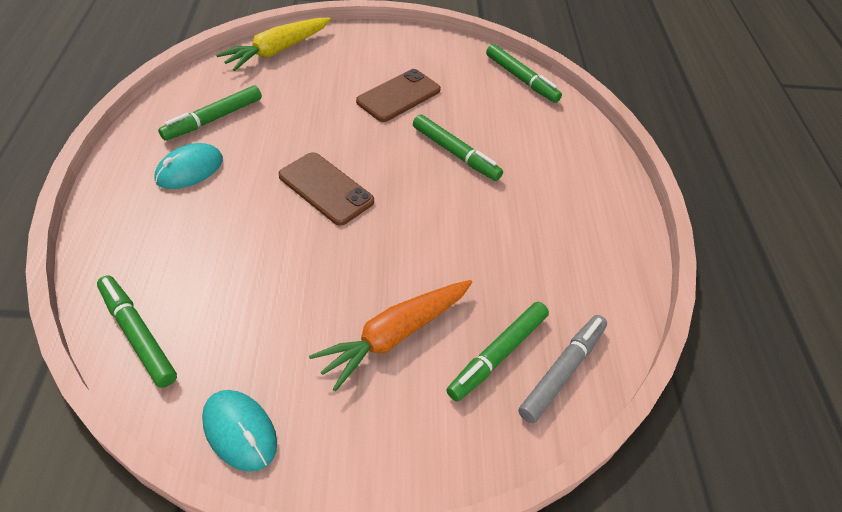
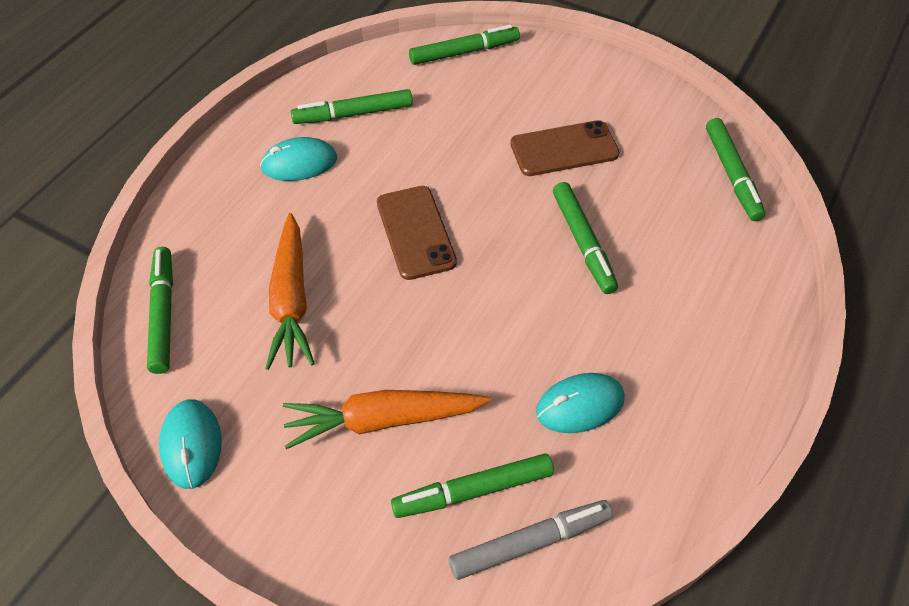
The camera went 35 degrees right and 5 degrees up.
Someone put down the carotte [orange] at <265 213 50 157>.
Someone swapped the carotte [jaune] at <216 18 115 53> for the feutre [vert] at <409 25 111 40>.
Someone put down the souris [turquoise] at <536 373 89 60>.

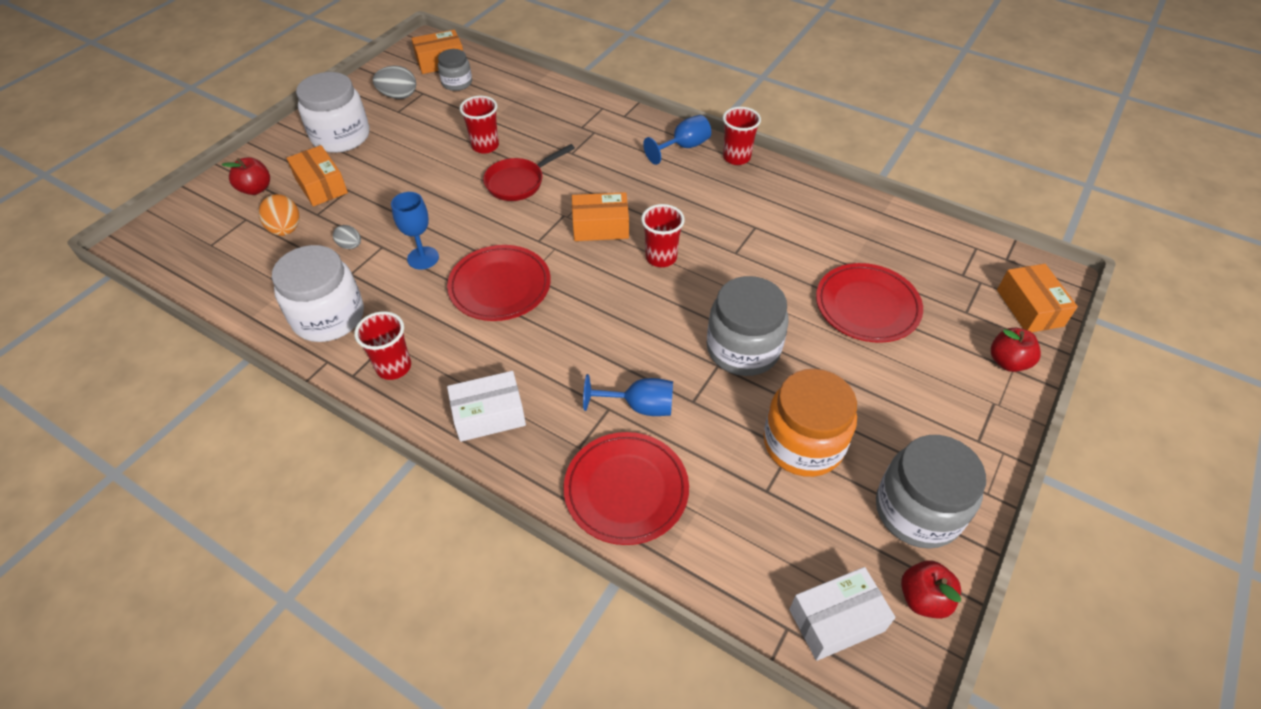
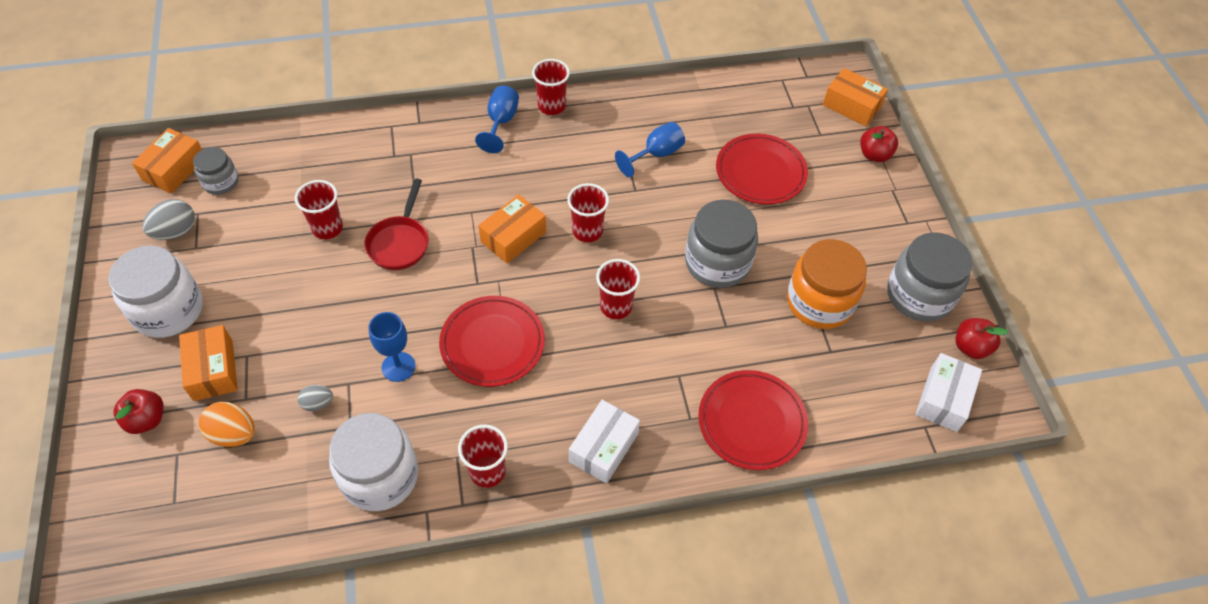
The camera went 45 degrees left and 5 degrees up.
Someone rotated the boîte [orange] at <286 145 62 61> by 60 degrees clockwise.
Someone put down the gobelet [rouge] at <596 259 44 60>.
Someone carried the verre à pied [bleu] from <583 374 90 42> to <615 122 70 55>.

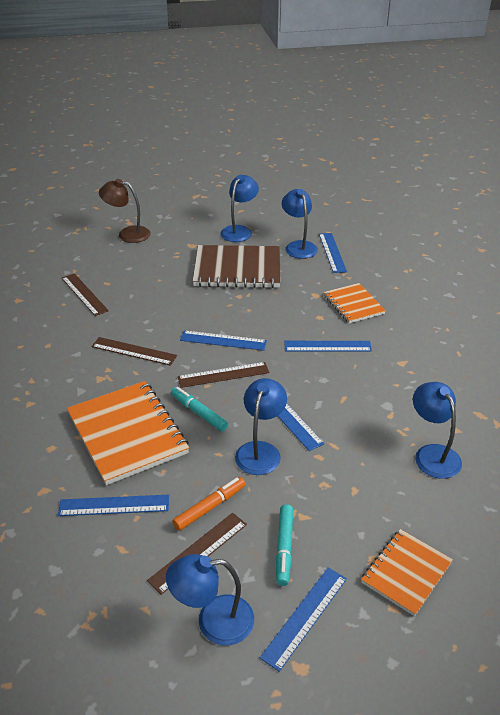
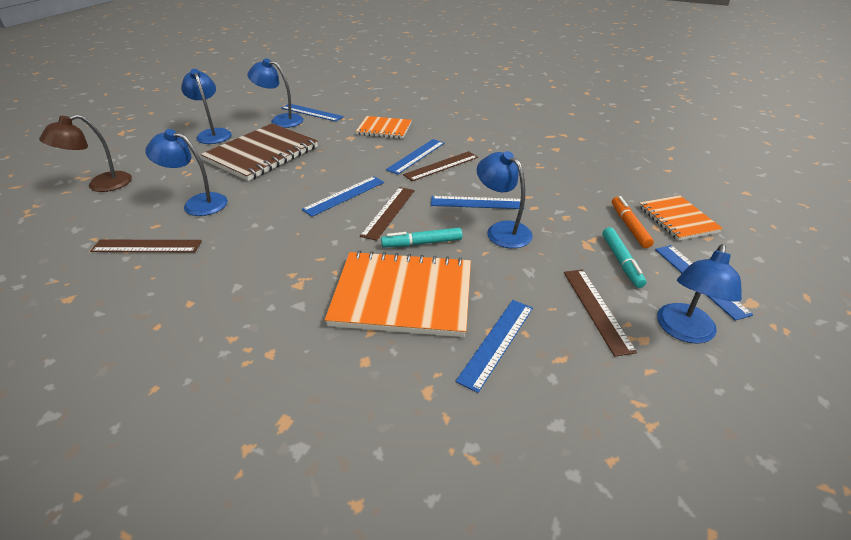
The camera went 55 degrees left and 0 degrees up.
Someone carried the lampe [bleu] from <413 382 49 97> to <145 129 83 87>.
Someone carried the règle [marron] from <92 337 85 29> to <403 151 75 30>.
Someone rotated the feutre [turquoise] at <276 504 17 82> by 45 degrees clockwise.
Someone carried the feutre [orange] from <172 477 73 54> to <612 196 42 52>.

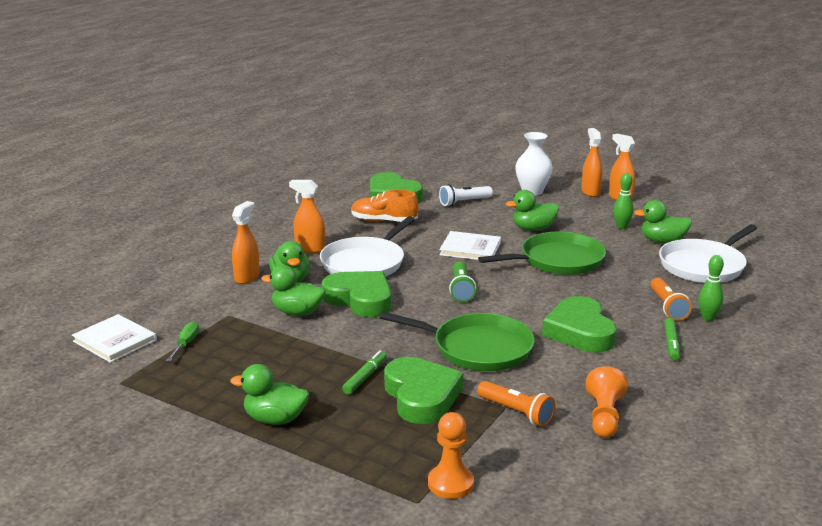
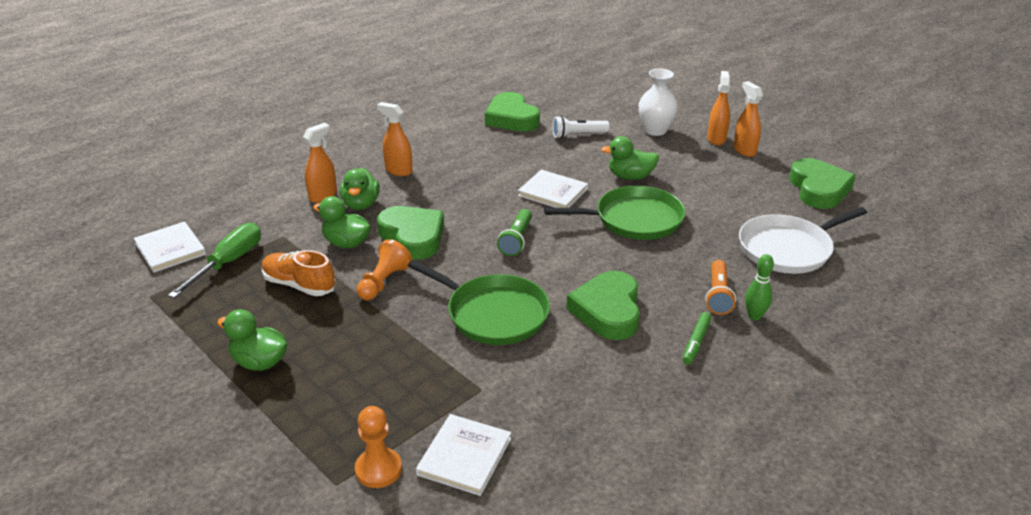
The camera went 15 degrees right and 10 degrees up.
Someone scaled the tournevis [vert] at <166 321 33 40> by 1.85.
Someone carried the chaussure [orange] from <351 190 67 32> to <262 250 74 46>.
Someone carried the pion [orange] from <586 366 41 72> to <356 239 56 62>.
Someone put down the livre [blanc] at <416 414 95 82>.
Someone carried the cœur [vert] from <384 357 79 67> to <789 158 67 51>.
Someone took away the poêle [blanc] at <320 216 95 60>.
Someone took away the feutre [vert] at <342 350 45 45>.
Someone took away the lampe de poche [orange] at <477 381 79 46>.
Someone took away the quille [vert] at <613 173 21 56>.
Someone took away the canard [vert] at <634 200 58 43>.

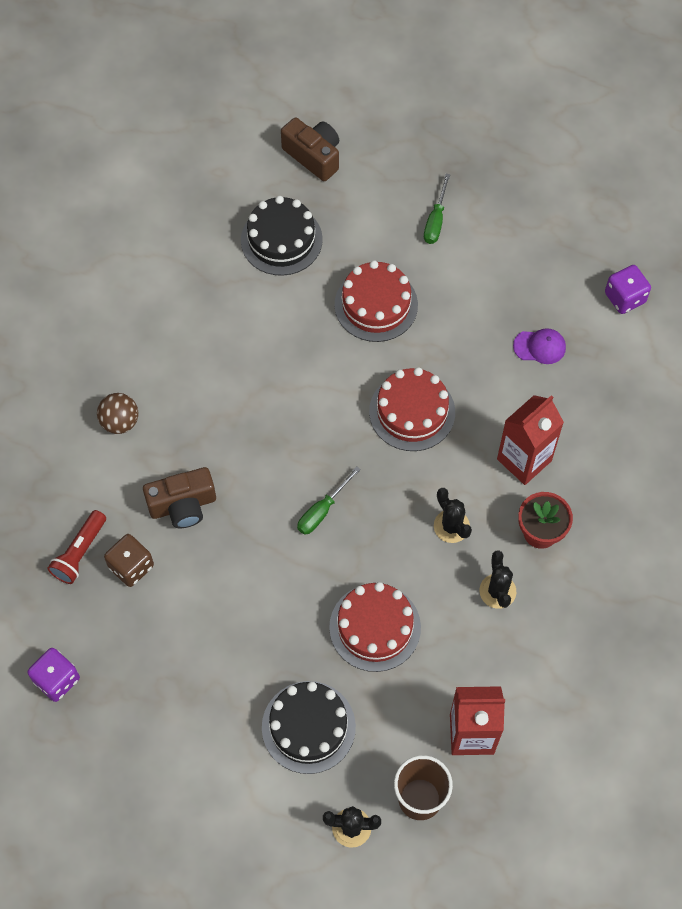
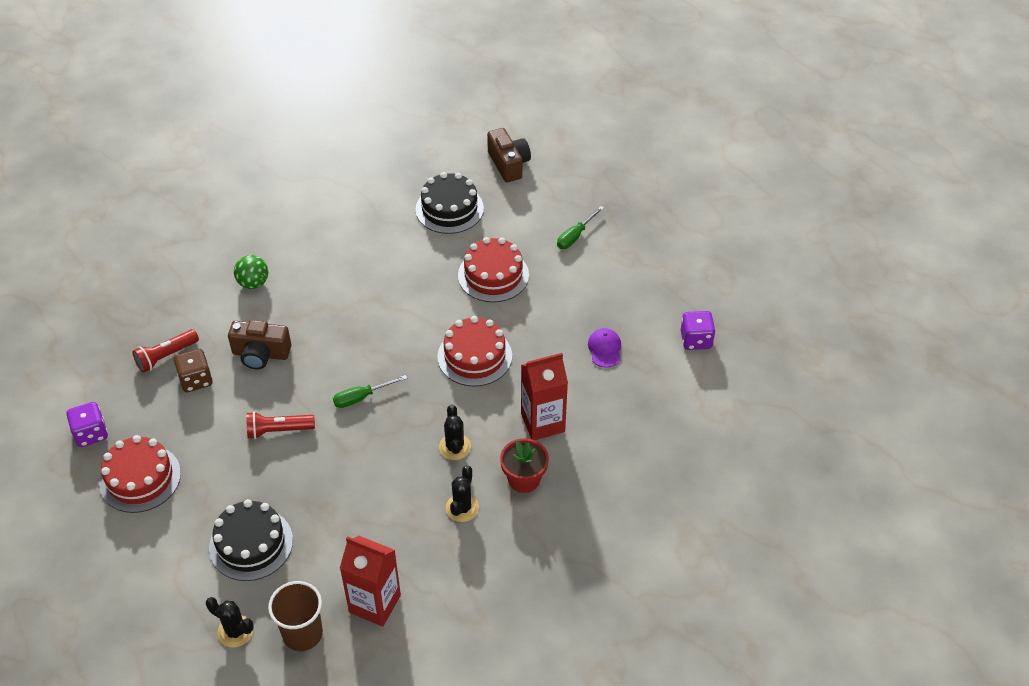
The camera went 25 degrees right and 15 degrees down.
Someone carried the gâteau [rouge] from <329 582 92 90> to <99 435 82 78>.
Someone repainted the balle [marron] at <97 393 42 41>, which became the balle [vert] at <234 255 34 34>.
Someone put down the lampe de poche [rouge] at <246 411 69 28>.
Someone rotated the casquette [violet] at <513 328 53 36> by 120 degrees counterclockwise.

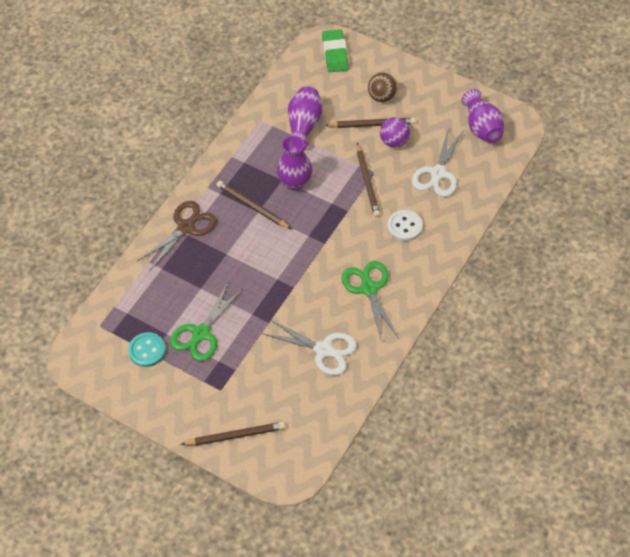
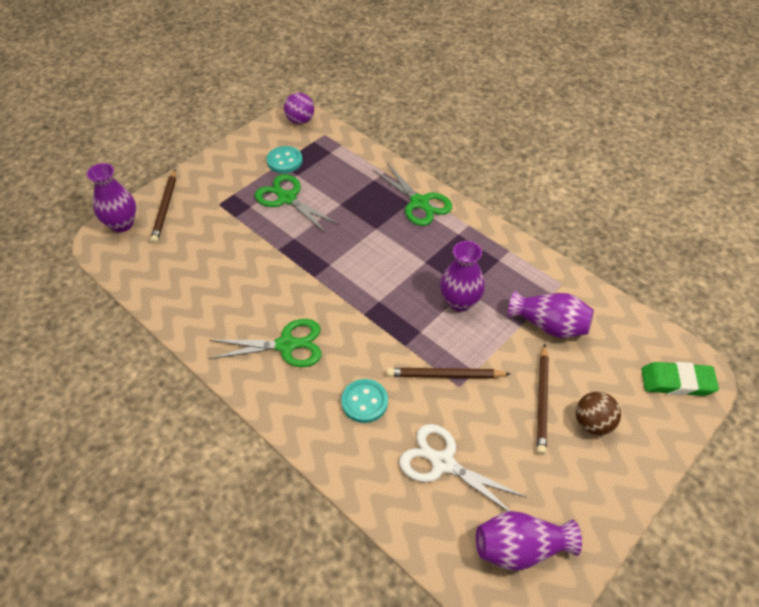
The camera went 100 degrees right and 5 degrees down.
Someone put down the vase [violet] at <87 163 49 69>.
Someone carried the balle [violet] from <380 117 30 31> to <284 93 30 31>.
Someone repainted the bouton [blanc] at <387 210 36 31>, which became the bouton [turquoise] at <341 379 47 44>.
Someone repainted the ciseaux [marron] at <137 201 80 69>, which became the ciseaux [vert] at <373 163 79 63>.
Someone took away the crayon [marron] at <217 181 74 48>.
Someone took away the ciseaux [blanc] at <261 319 96 56>.

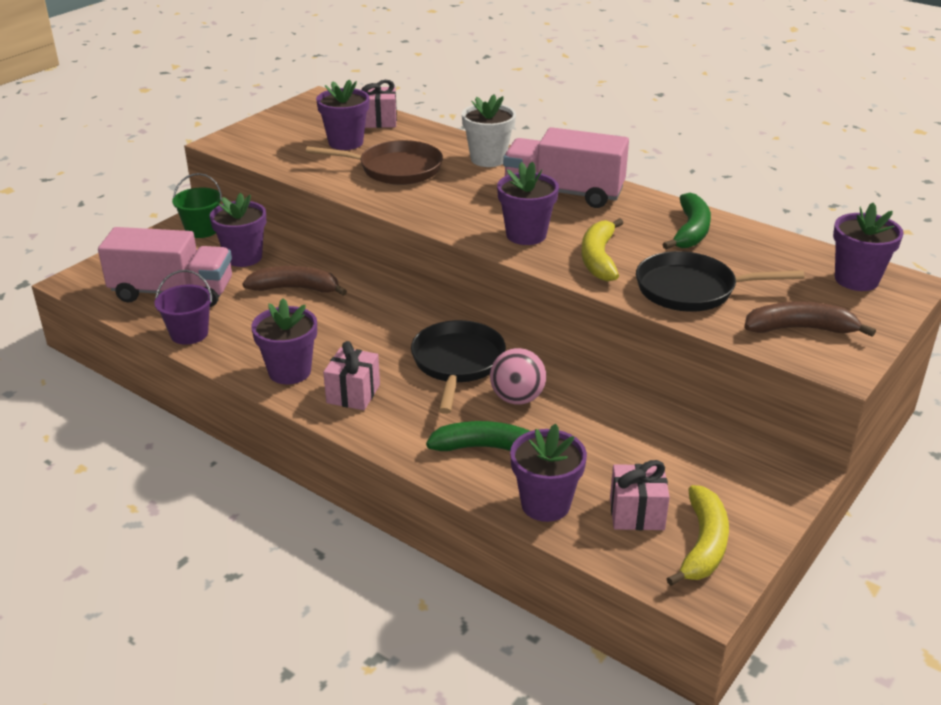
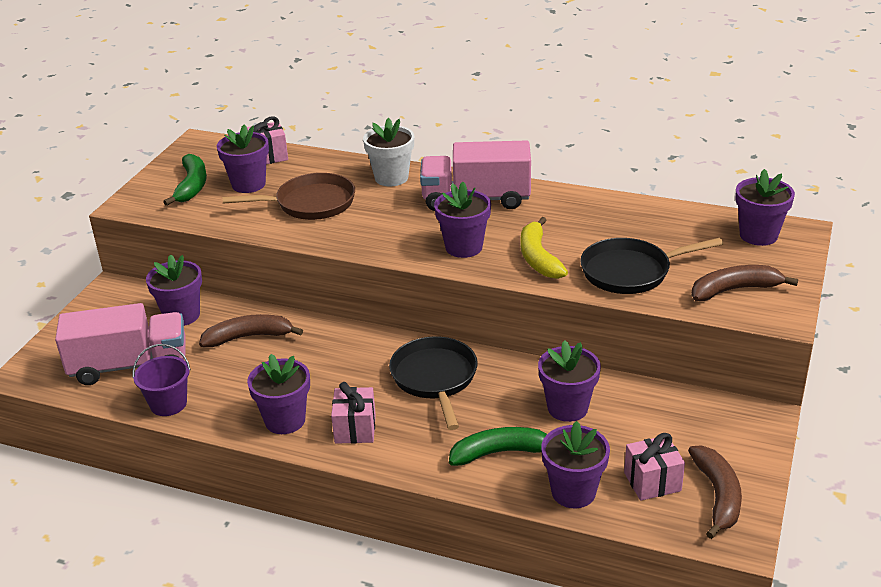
The camera went 15 degrees left and 0 degrees up.
Someone carried the banane [vert] from <662 193 49 56> to <163 154 44 52>.
Someone put down the pot de fleurs [violet] at <538 340 63 82>.
Someone repainted the banane [jaune] at <667 485 62 101>, which became the banane [marron] at <688 445 54 94>.
Someone took away the seau [vert] at <172 173 50 65>.
Someone took away the balle [rose] at <490 348 56 57>.

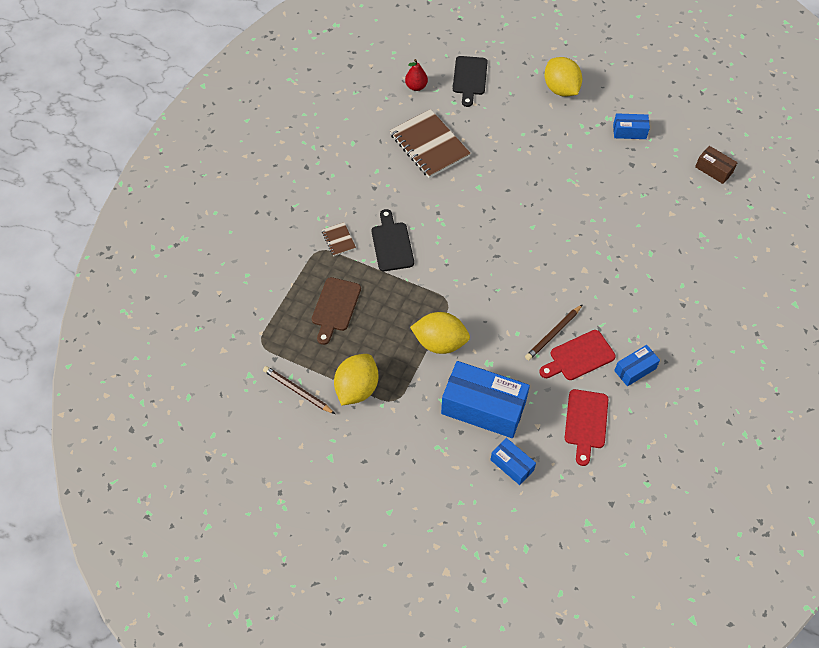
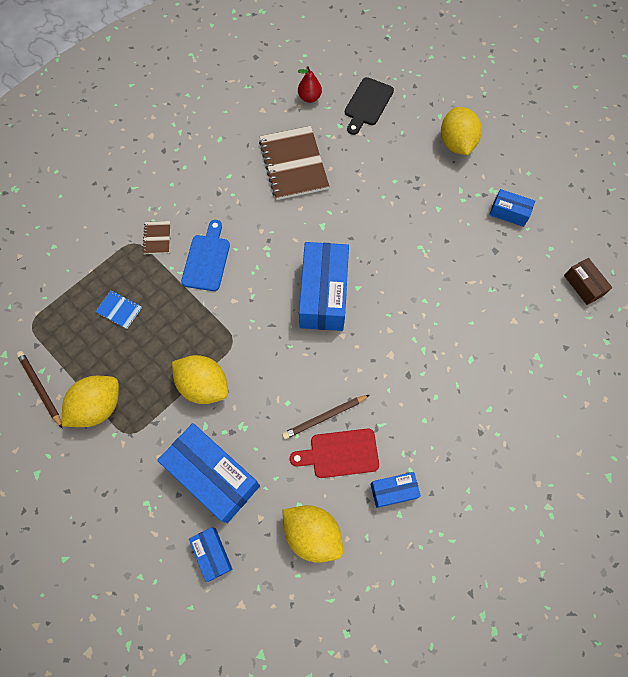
The camera went 20 degrees right and 10 degrees up.
Someone swapped the planche à découper [marron] at <312 277 49 68> for the carnet [bleu] at <95 290 47 39>.
Someone repainted the planche à découper [noir] at <372 209 42 62>, which became the planche à découper [bleu] at <181 220 49 71>.
Someone swapped the planche à découper [rouge] at <565 389 43 77> for the citron [jaune] at <283 505 60 58>.
Someone put down the boîte [bleu] at <299 242 50 89>.

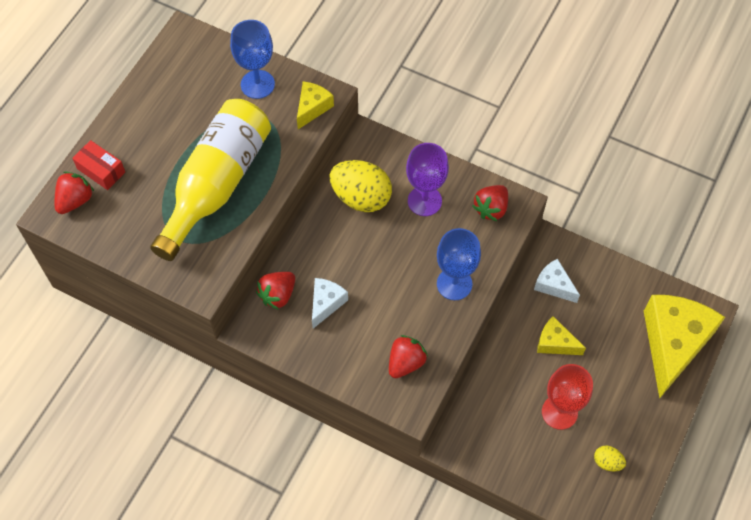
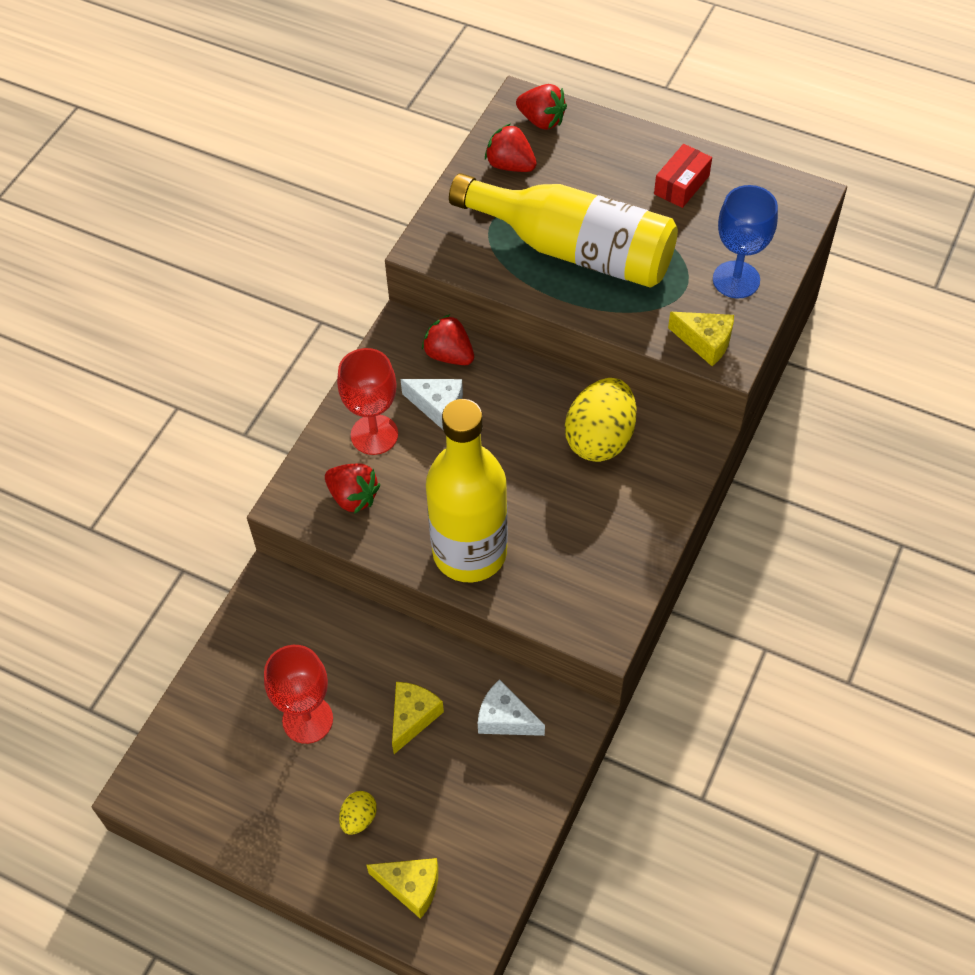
The camera went 90 degrees right and 5 degrees down.
Someone put down the verre à pied [rouge] at <337 348 61 107>.
Someone carried the œuf [jaune] from <594 446 32 25> to <339 791 38 44>.
Someone scaled the fromage [jaune] at <644 295 81 104> by 0.48.
Someone swapped the verre à pied [bleu] at <437 228 44 72> for the bouteille [jaune] at <426 399 82 183>.
Someone rotated the fromage [blanc] at <534 259 46 44> by 105 degrees counterclockwise.
Someone carried the fraise [rouge] from <472 185 36 36> to <485 123 52 49>.
Someone carried the boîte [rouge] from <72 140 53 50> to <654 144 58 64>.
Someone took away the verre à pied [violet] at <406 143 43 73>.

